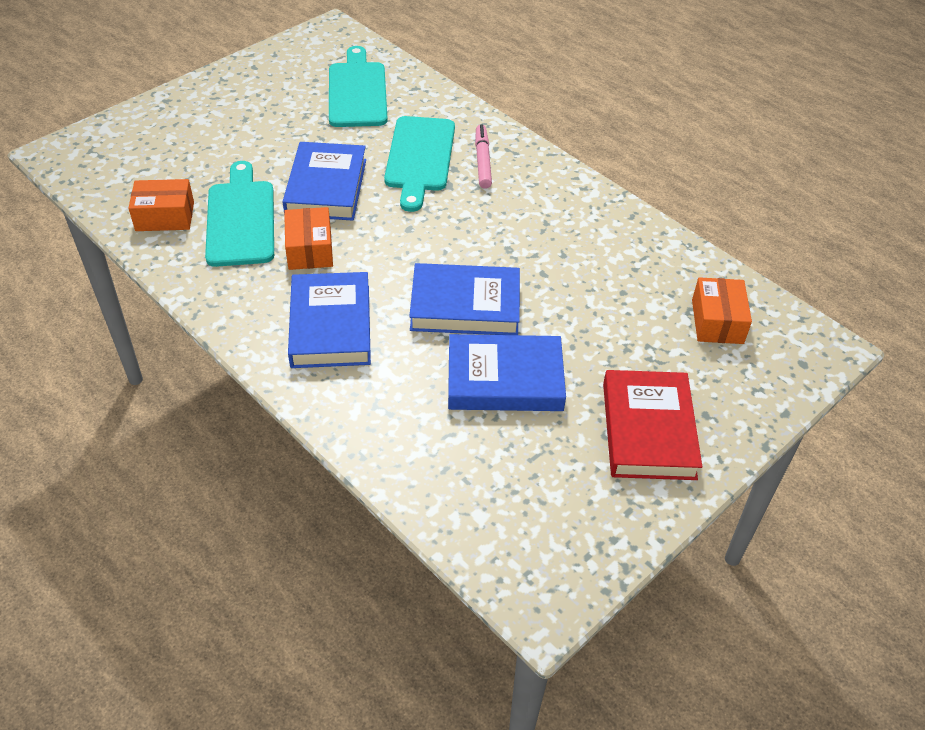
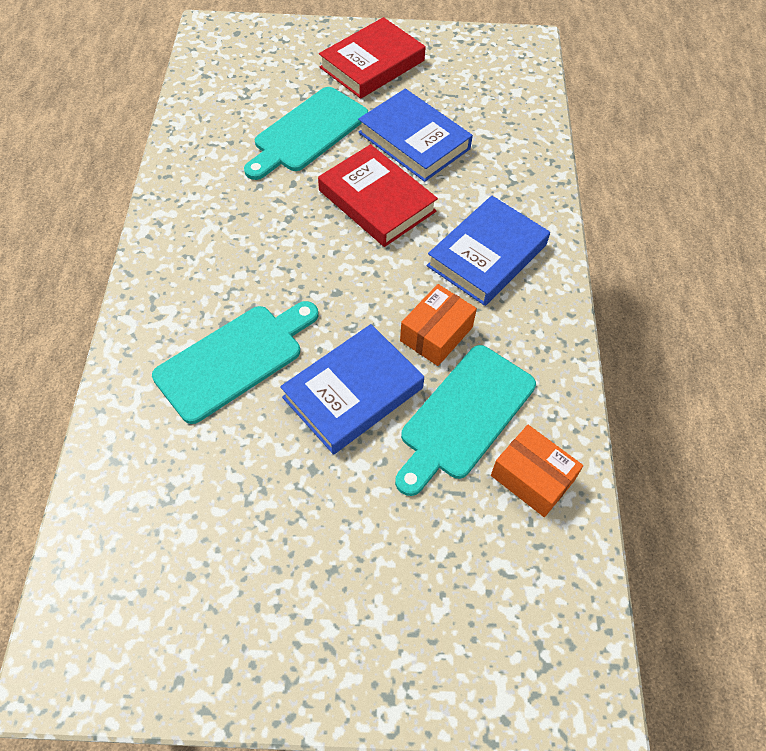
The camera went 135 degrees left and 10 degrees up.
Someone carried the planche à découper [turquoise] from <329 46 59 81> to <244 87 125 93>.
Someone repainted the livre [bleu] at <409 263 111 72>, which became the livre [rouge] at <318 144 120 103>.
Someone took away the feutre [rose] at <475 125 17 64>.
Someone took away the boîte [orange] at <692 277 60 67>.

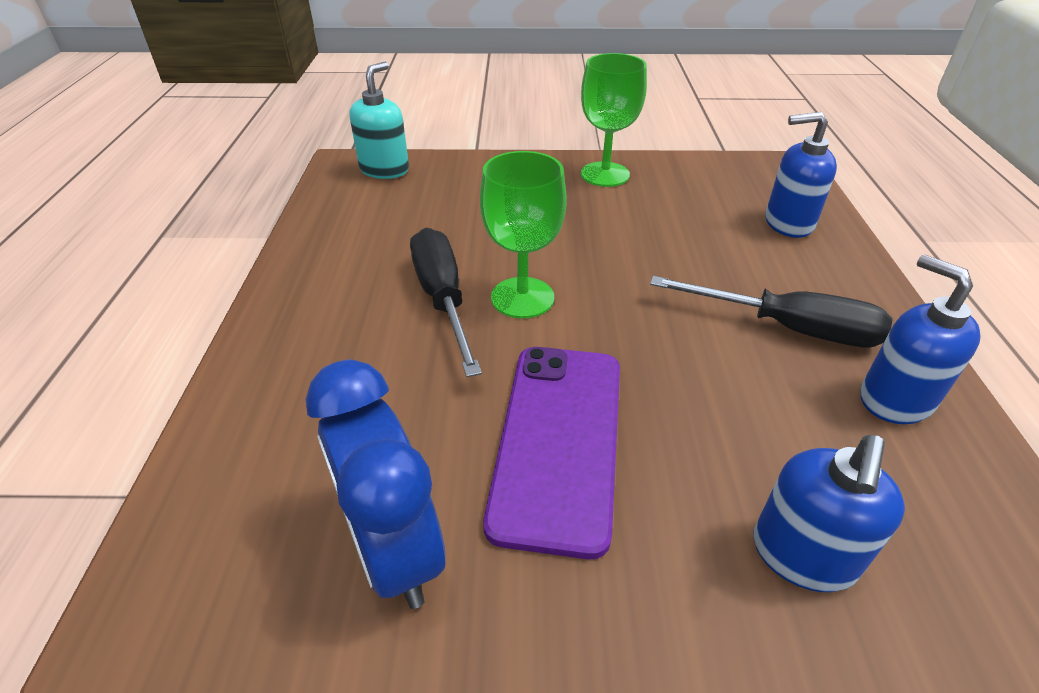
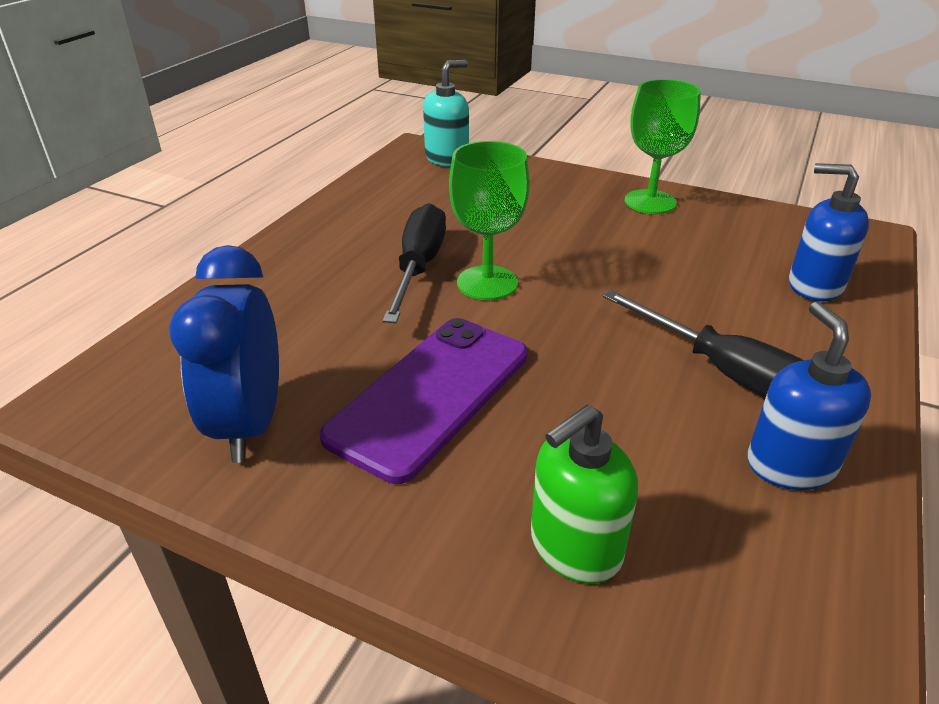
The camera went 25 degrees right and 5 degrees down.
Someone repainted the distributeur de savon [bleu] at <753 435 152 157>, which became the distributeur de savon [vert] at <531 405 107 179>.

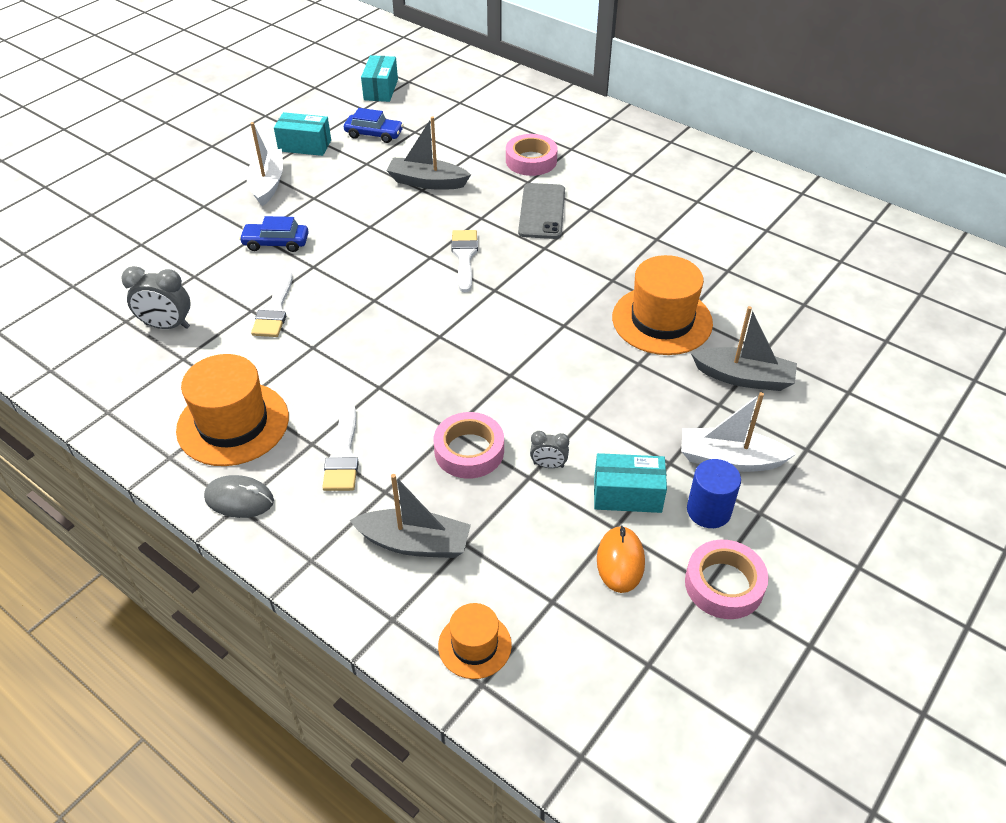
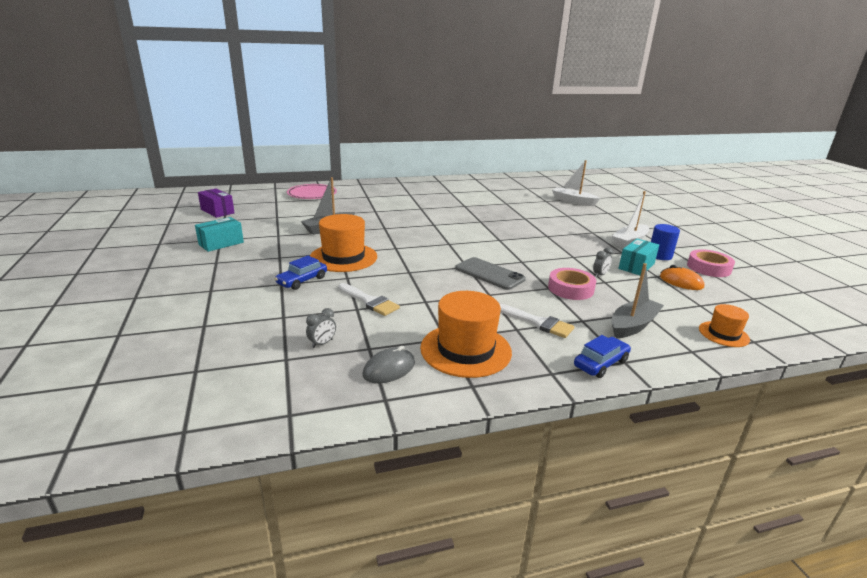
The camera went 55 degrees left and 20 degrees down.
Someone repainted the boîte [turquoise] at <361 55 37 47>, which became the boîte [violet] at <198 189 37 29>.
Someone put down the assiette [rose] at <287 184 50 15>.
Someone scaled the réveil [gris] at <121 266 69 63> by 0.57.
Someone carried the chapeau [orange] from <612 255 101 100> to <310 214 67 58>.
Someone carried the souris [gris] from <204 475 70 43> to <363 346 52 37>.
Someone carried the téléphone [gris] from <518 183 47 56> to <455 257 71 33>.
Someone carried the bateau [blanc] from <246 122 37 84> to <552 160 49 46>.
Someone carried the voiture [bleu] from <344 108 60 35> to <574 335 57 43>.
Someone took away the pinceau [blanc] at <451 230 27 62>.
Someone took away the ruban adhésif [rose] at <506 134 52 42>.
Someone took away the bateau [gris] at <691 306 106 85>.

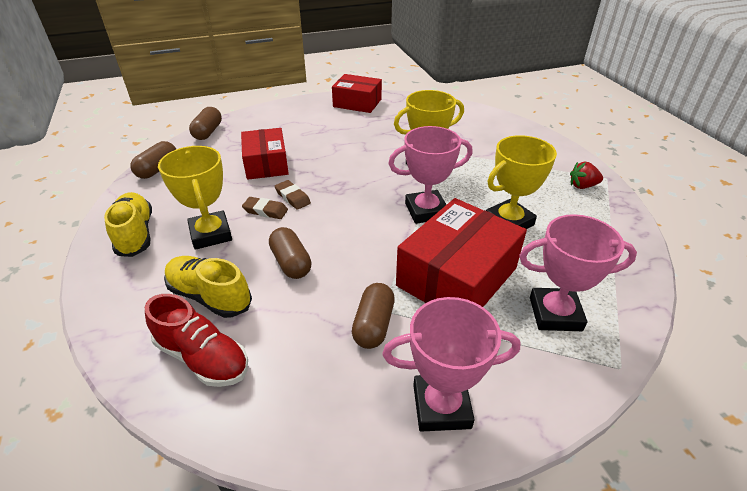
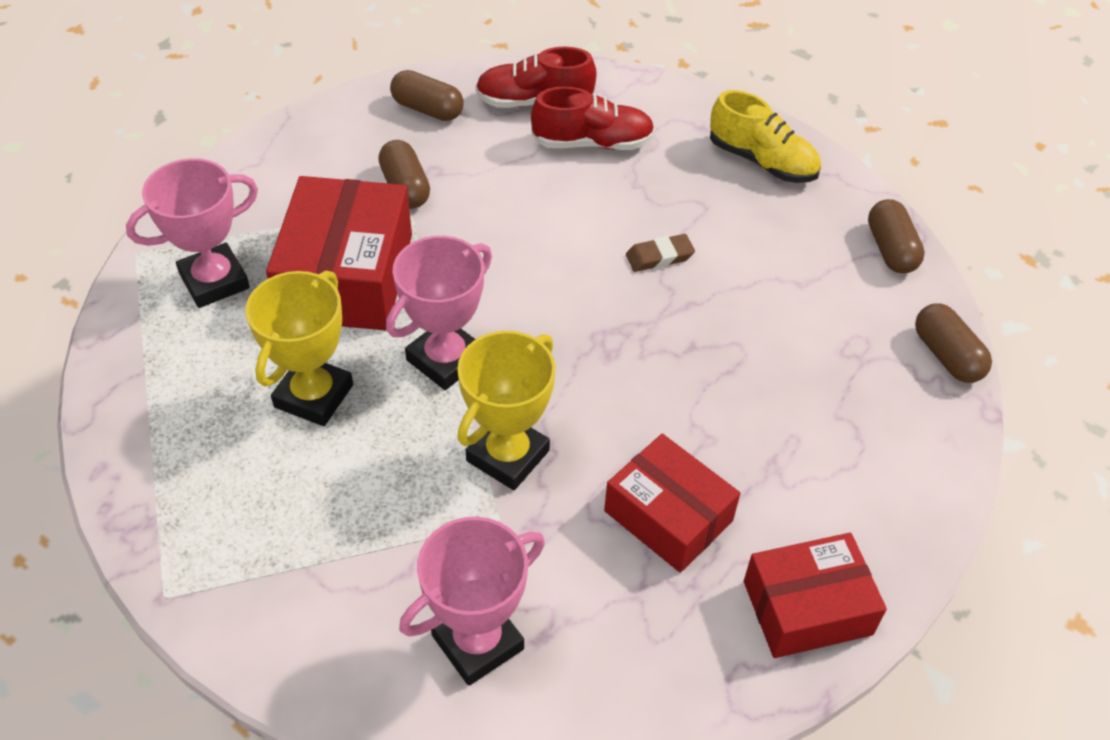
The camera went 145 degrees right and 10 degrees up.
Someone carried the gélule [marron] from <269 227 43 52> to <390 70 74 51>.
Someone carried the trophée [rose] from <382 297 139 135> to <399 517 146 169>.
Someone repainted the chaussure [jaune] at <164 256 88 62>, which became the chaussure [rouge] at <531 86 124 64>.
Someone carried the boîte [rouge] from <241 128 48 52> to <604 434 136 139>.
Someone took away the trophée [jaune] at <158 146 74 104>.
Someone took away the gomme [marron] at <275 180 36 30>.
Someone took away the fraise [rouge] at <570 162 33 27>.

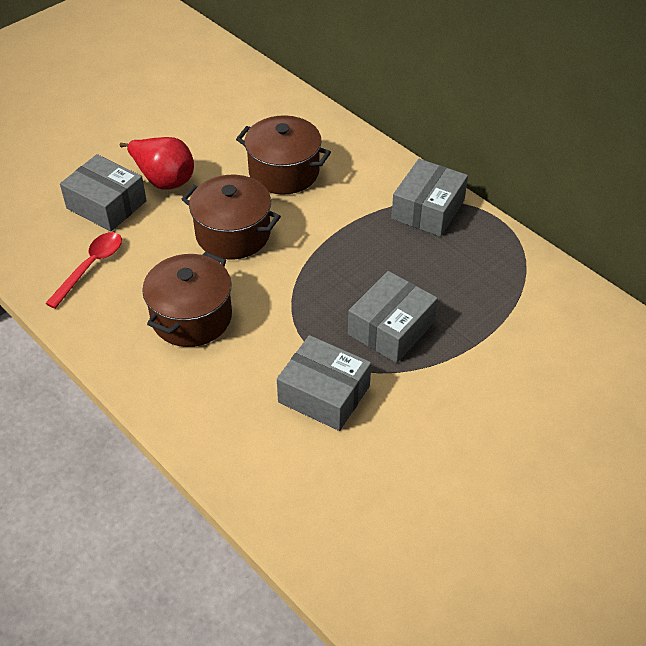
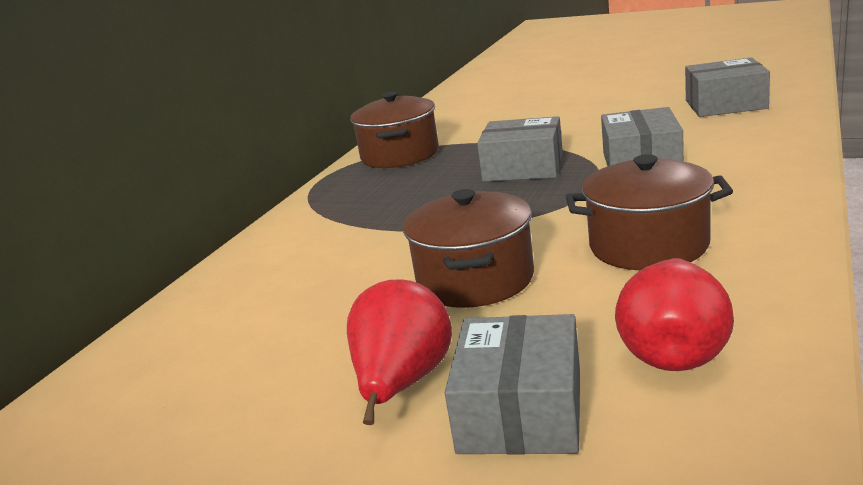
The camera went 110 degrees left and 25 degrees down.
Someone carried the marmite [marron] from <236 115 95 80> to <350 92 89 76>.
Someone swapped the cuillère [rouge] at <45 232 77 77> for the poire [rouge] at <615 258 119 113>.
Someone carried the boîte [gris] from <391 159 77 78> to <685 57 85 60>.

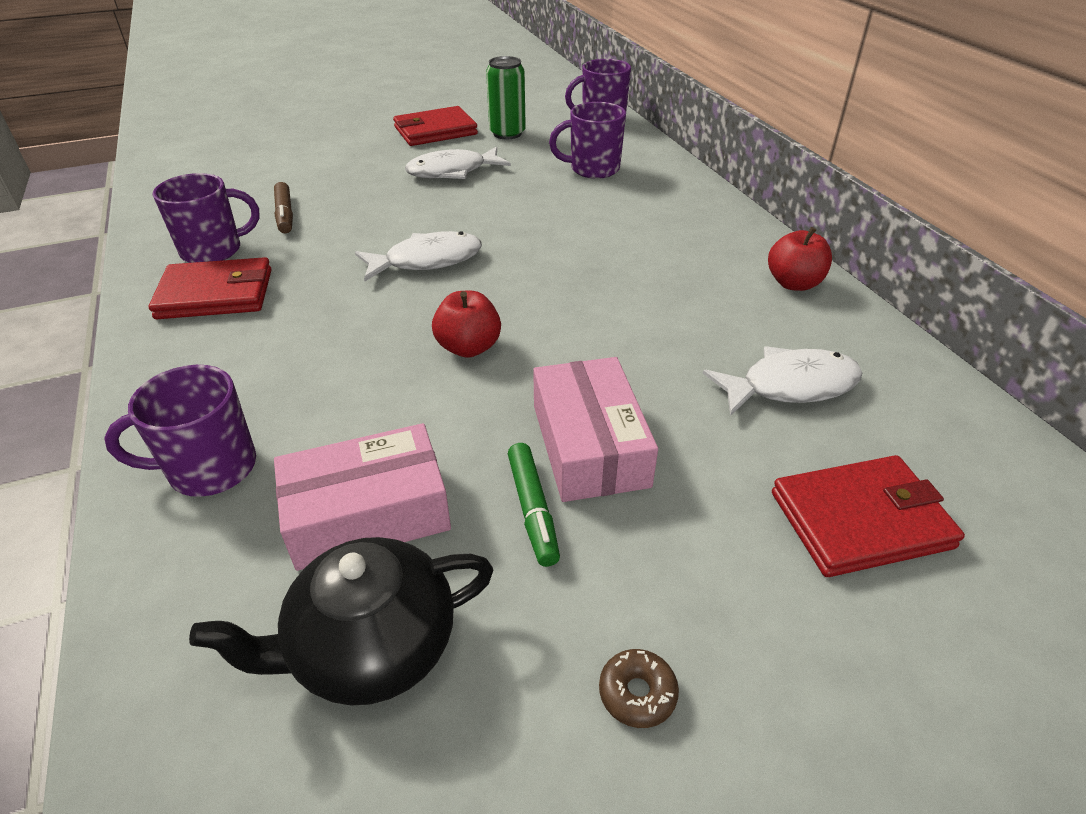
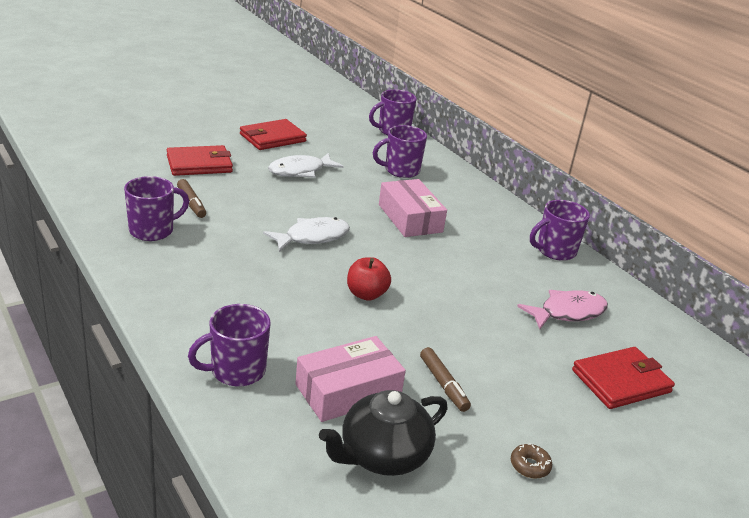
The camera went 15 degrees left and 10 degrees down.
Someone carried the portefeuille [rouge] from <149 257 123 62> to <167 145 66 31>.
Someone carried the boîte [rose] from <533 357 125 145> to <379 179 68 58>.
Someone repainted the feutre [vert] at <508 443 52 124>, which became the feutre [marron] at <420 347 51 65>.
Someone repainted the poisson [blanc] at <703 346 159 70>, which became the poisson [rose] at <517 290 91 39>.
Someone swapped the pomme [rouge] at <768 227 64 64> for the tasse [violet] at <530 200 60 61>.
Someone took away the canette [vert] at <486 56 40 83>.

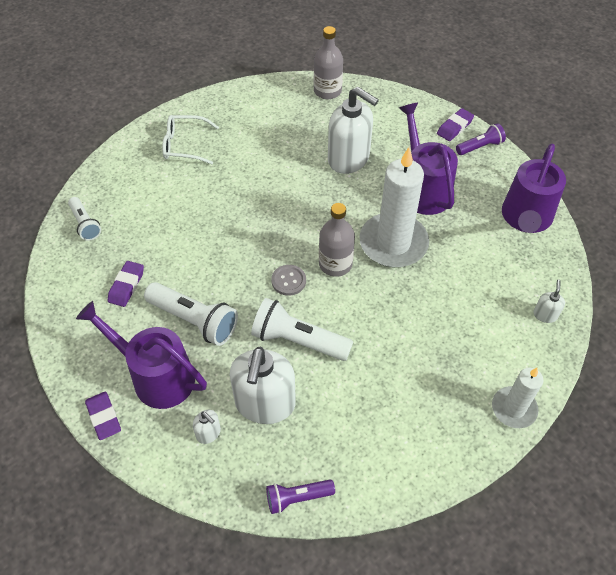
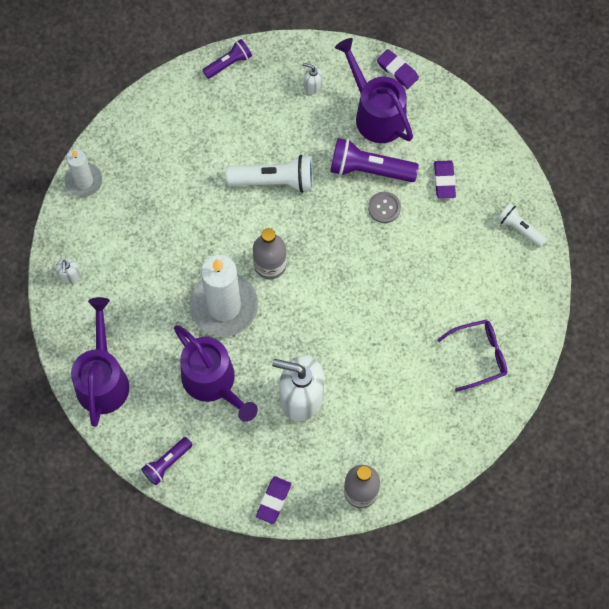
The camera went 160 degrees right and 15 degrees up.
Someone carried the gomme [violet] from <437 108 37 33> to <256 476 35 48>.
Someone repainted the lampe de poche [blanc] at <144 282 94 64>, which became the lampe de poche [violet] at <330 138 89 44>.
Someone rotated the arrosoir [violet] at <76 301 131 108> by 135 degrees counterclockwise.
Someone carried the bouton [gris] from <271 265 35 31> to <368 192 33 31>.
Someone repainted the lunettes [blanc] at <162 115 57 49>, which became the lunettes [violet] at <437 320 70 72>.
Someone took away the distributeur de savon [blanc] at <230 347 66 77>.

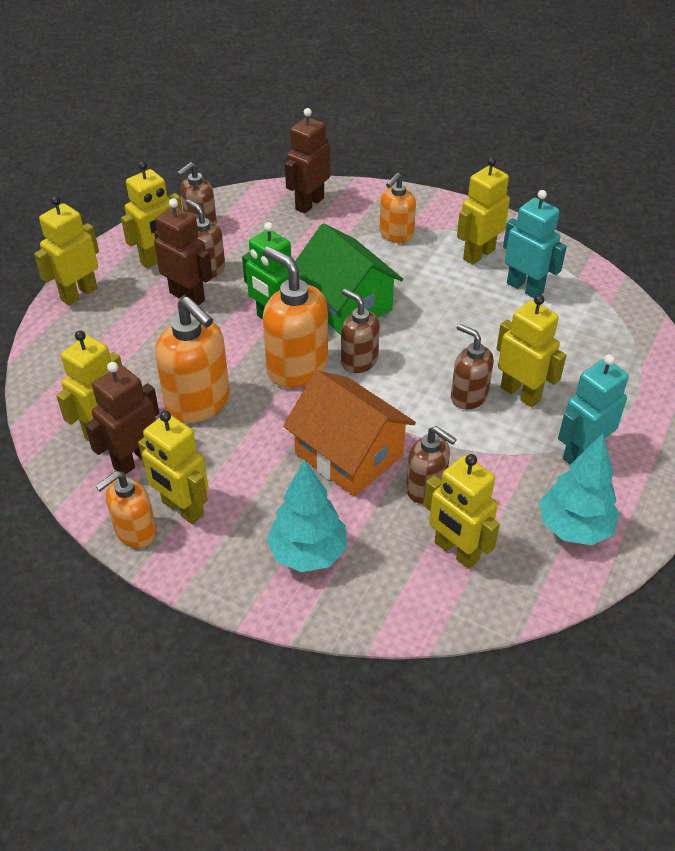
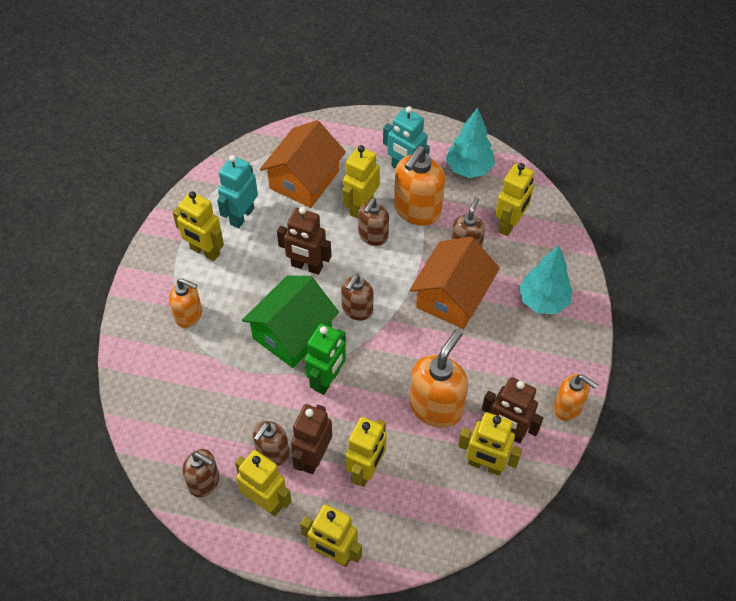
The camera went 105 degrees left and 10 degrees up.
Someone put down the maison [orange] at <260 120 86 88>.
Someone carried the robot [marron] from <285 108 45 106> to <277 207 54 68>.
Someone carried the robot [jaune] from <138 410 70 114> to <345 417 42 70>.
Someone carried the distributeur de savon [orange] from <263 246 65 142> to <394 146 51 80>.

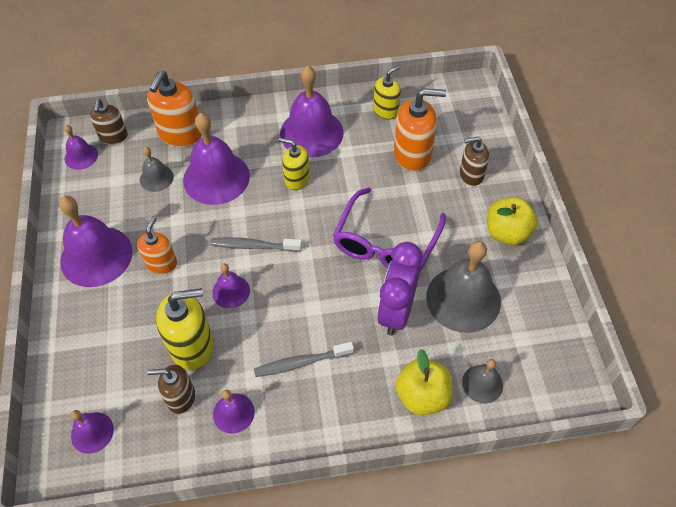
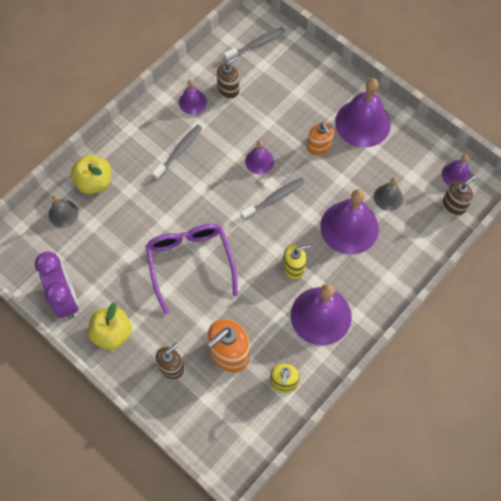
The camera went 140 degrees right and 10 degrees up.
Someone carried the réveil [violet] from <377 242 45 93> to <35 252 44 67>.
Someone swapped the cloche [violet] at <71 410 43 44> for the brosse à dents [gris] at <224 27 61 34>.
Someone rotated the distributeur de savon [marron] at <90 99 38 46> by 90 degrees clockwise.
Someone took away the distributeur de savon [orange] at <147 71 55 76>.
Someone took away the distributeur de savon [jaune] at <156 288 58 82>.
Someone took away the cloche [gris] at <426 241 75 92>.

